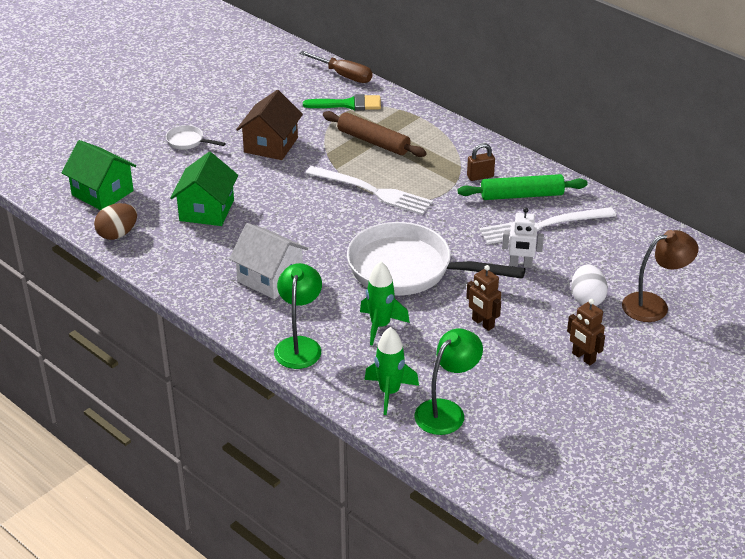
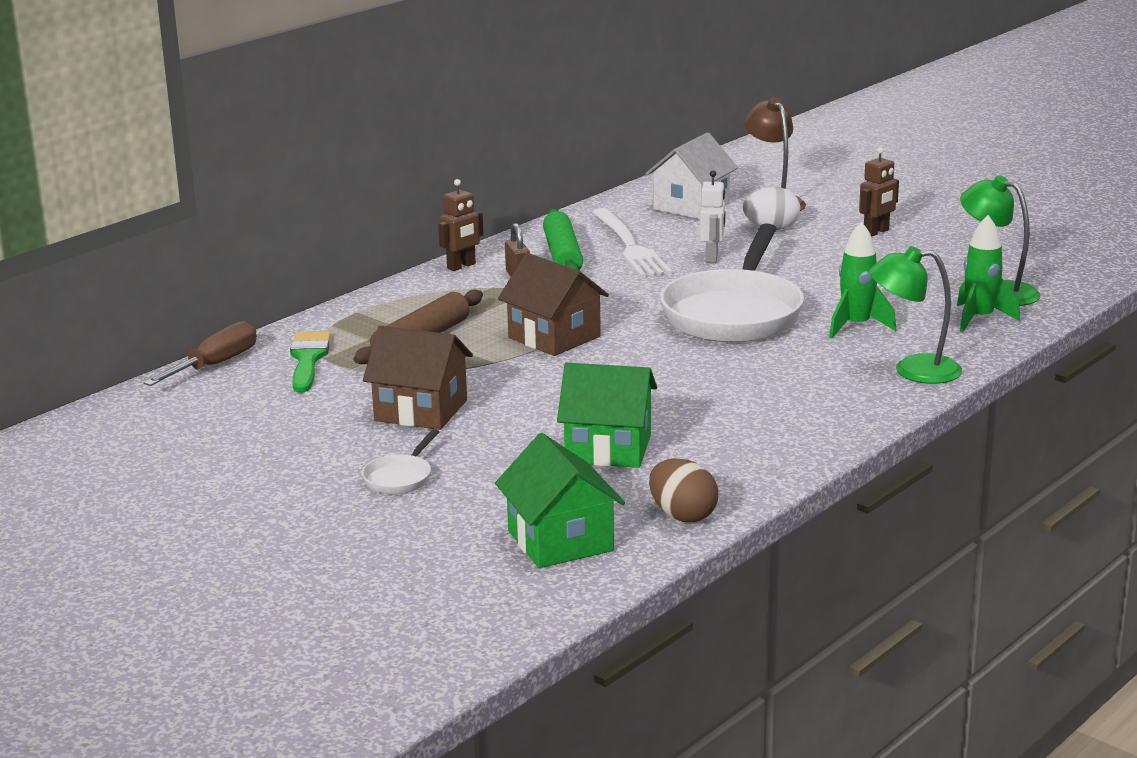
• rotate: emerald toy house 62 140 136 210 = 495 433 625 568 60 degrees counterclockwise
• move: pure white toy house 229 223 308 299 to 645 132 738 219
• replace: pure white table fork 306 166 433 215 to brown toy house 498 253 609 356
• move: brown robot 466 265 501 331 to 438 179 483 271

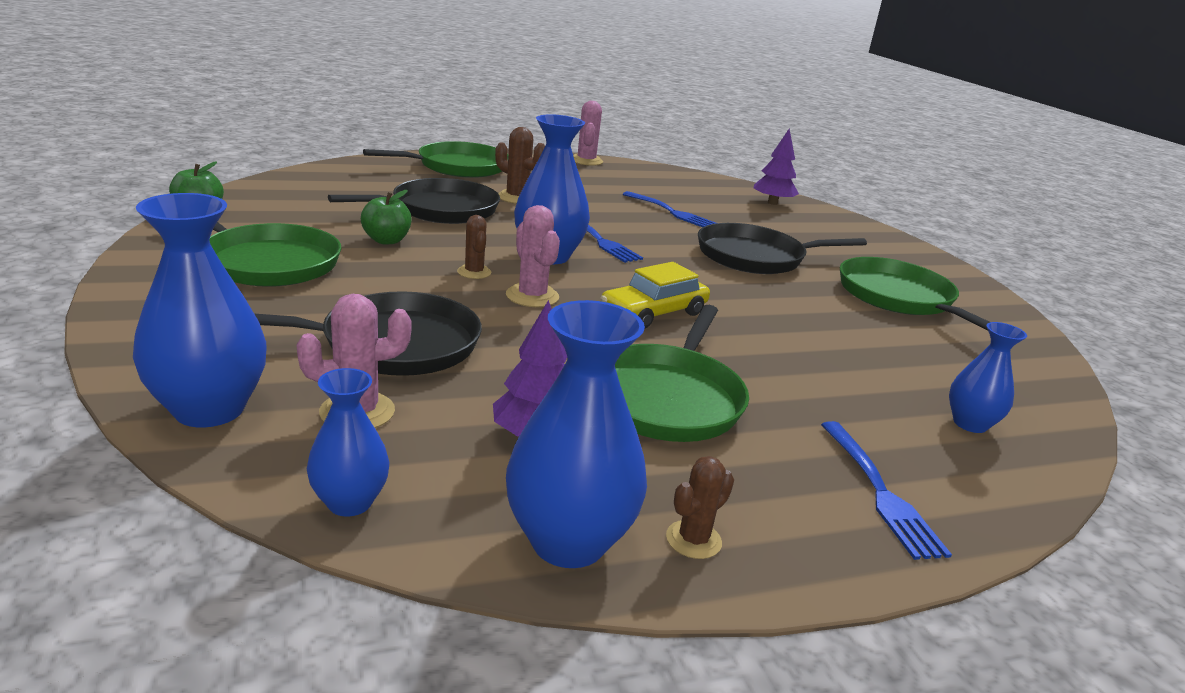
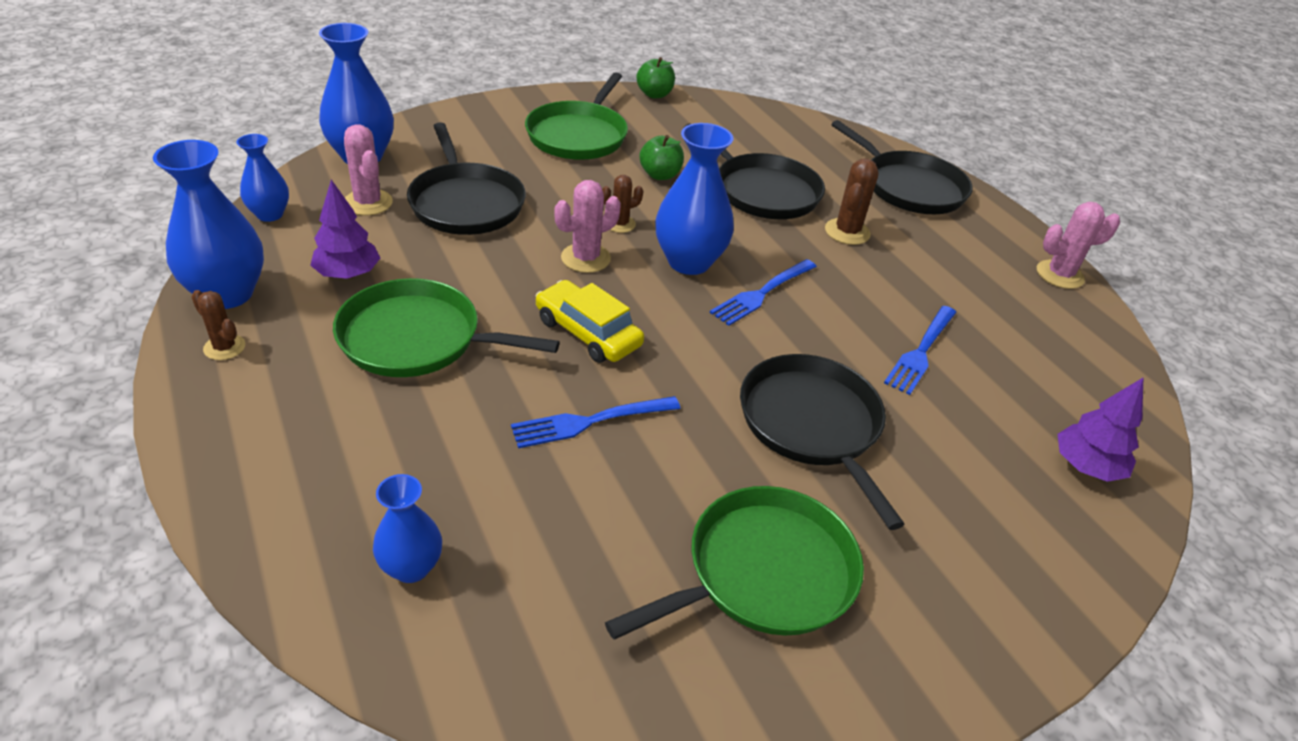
• recolor: emerald skillet 363 141 508 178 to black skillet 831 120 973 214
• move: blue table fork 821 421 952 560 to 511 396 680 448

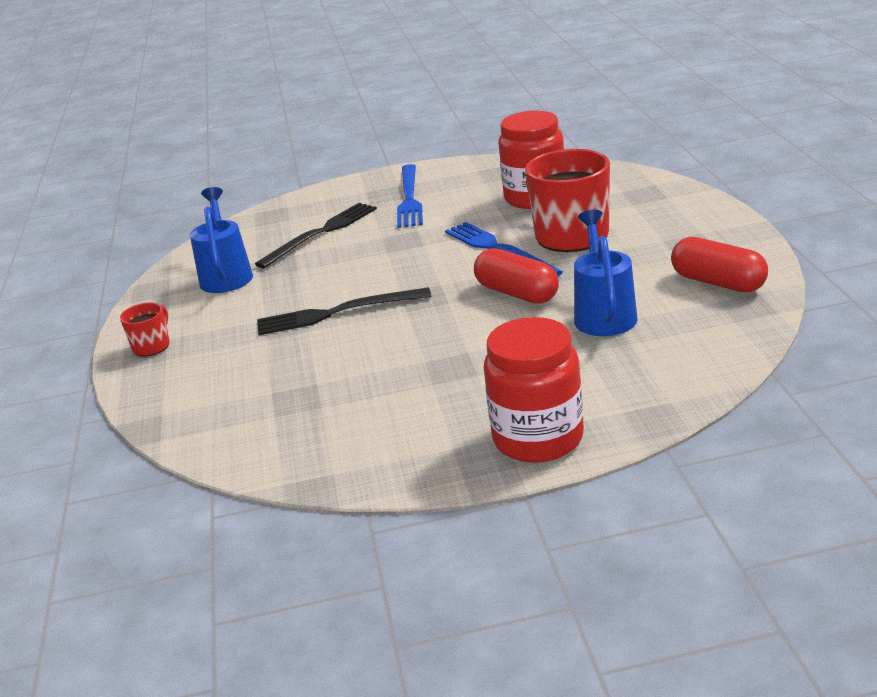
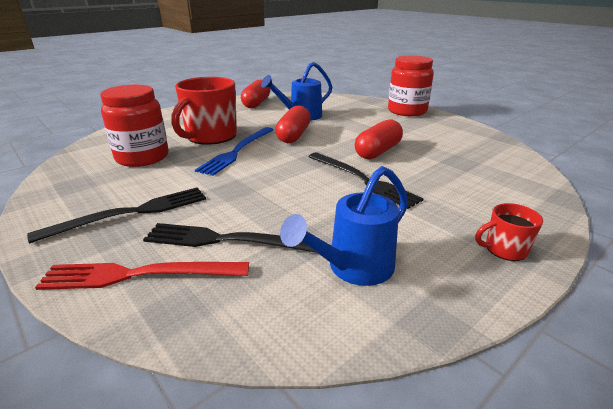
• recolor: blue table fork 397 164 423 228 to black table fork 27 187 206 243
• insert: crimson table fork 35 262 249 290
• insert: crimson pill 355 119 403 159

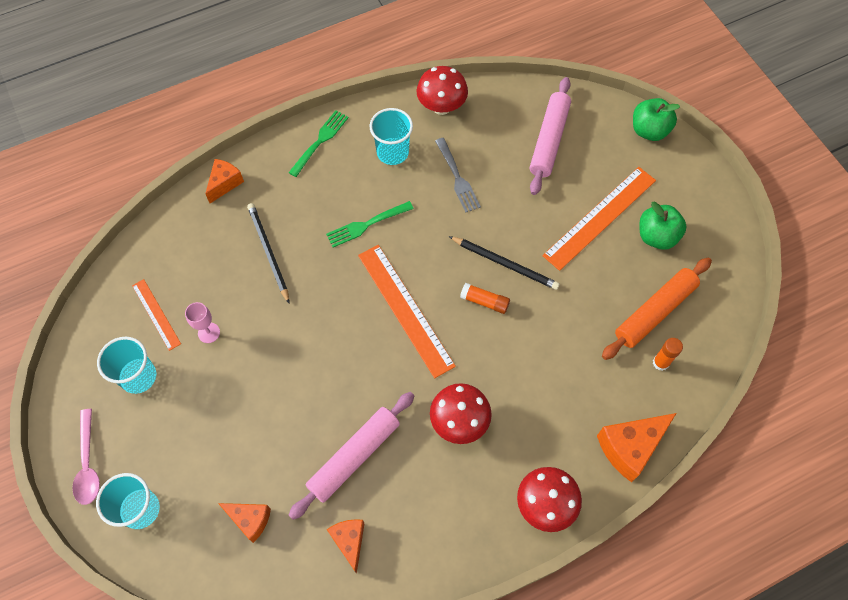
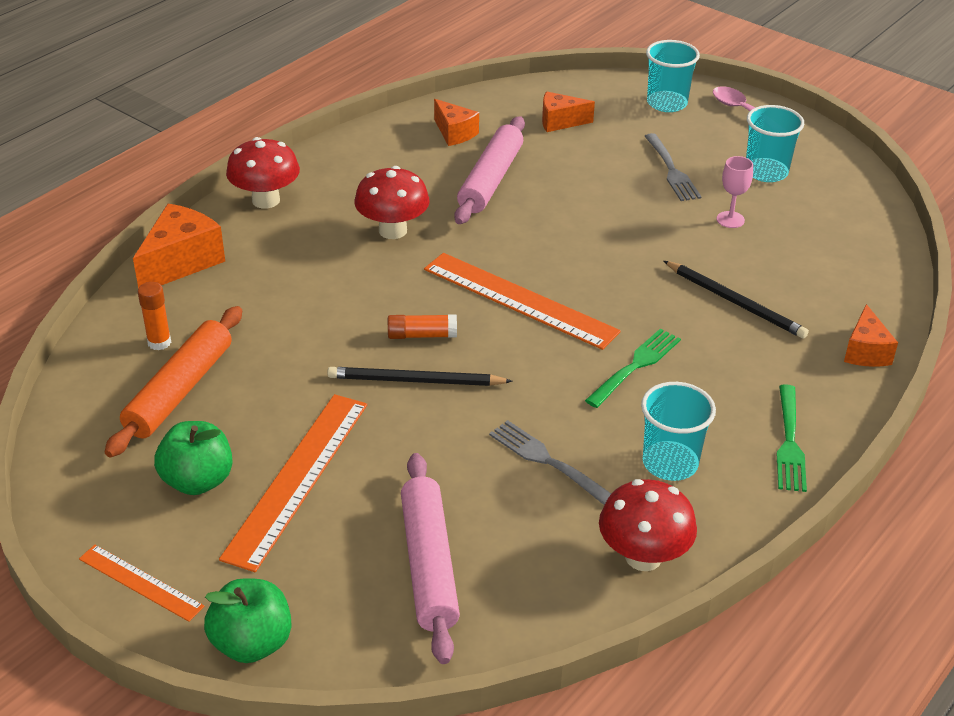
• move: orange-coloured ruler 132 279 181 351 to 79 545 204 622
• insert: gray table fork 645 133 701 201

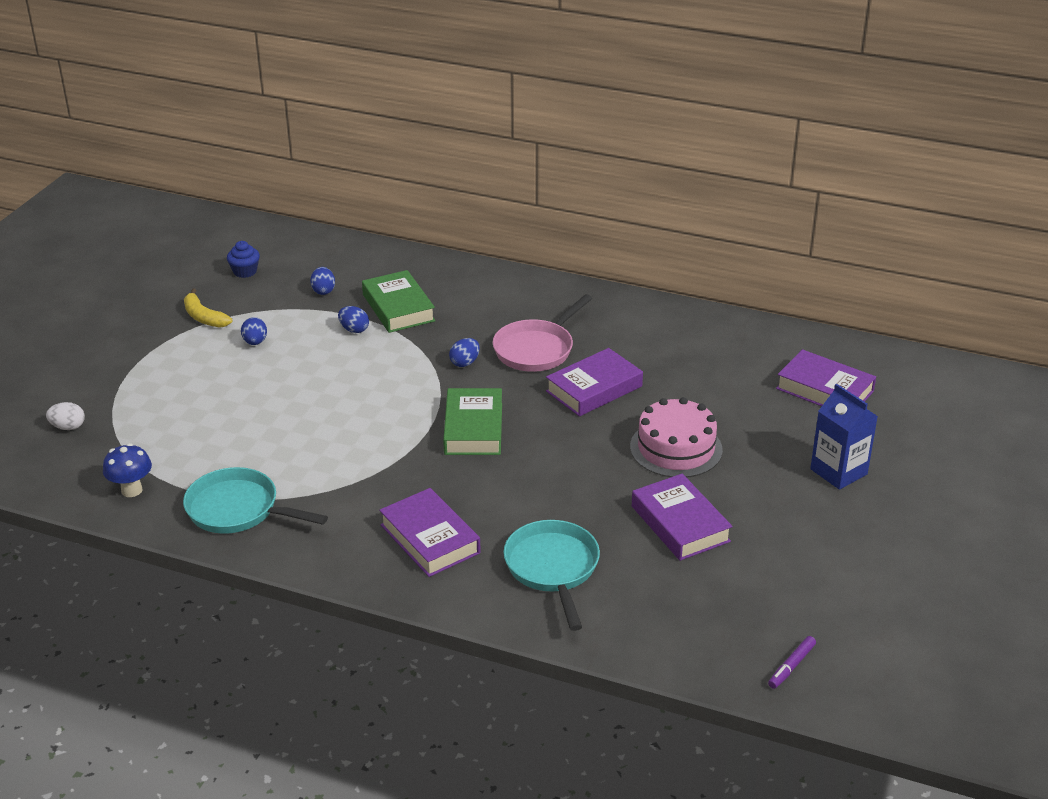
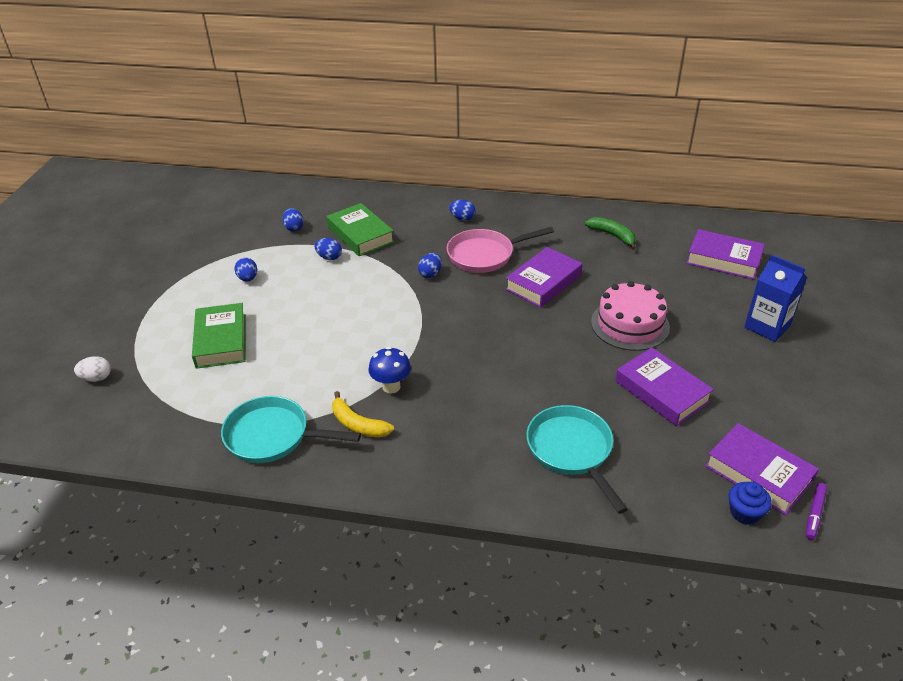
• move: blue mushroom 103 443 152 497 to 368 347 411 394
• move: yellow toy banana 184 288 232 328 to 332 391 394 438
• move: blue cupcake 227 241 260 278 to 729 482 772 525
• move: violet book 379 488 481 577 to 705 423 819 515
• move: emerald book 443 388 502 455 to 192 303 246 369
• rotate: rose-pink skillet 493 294 592 372 = 447 227 554 273 45 degrees clockwise
• insert: blue egg shape 449 200 476 221
• insert: emerald toy banana 585 217 636 250

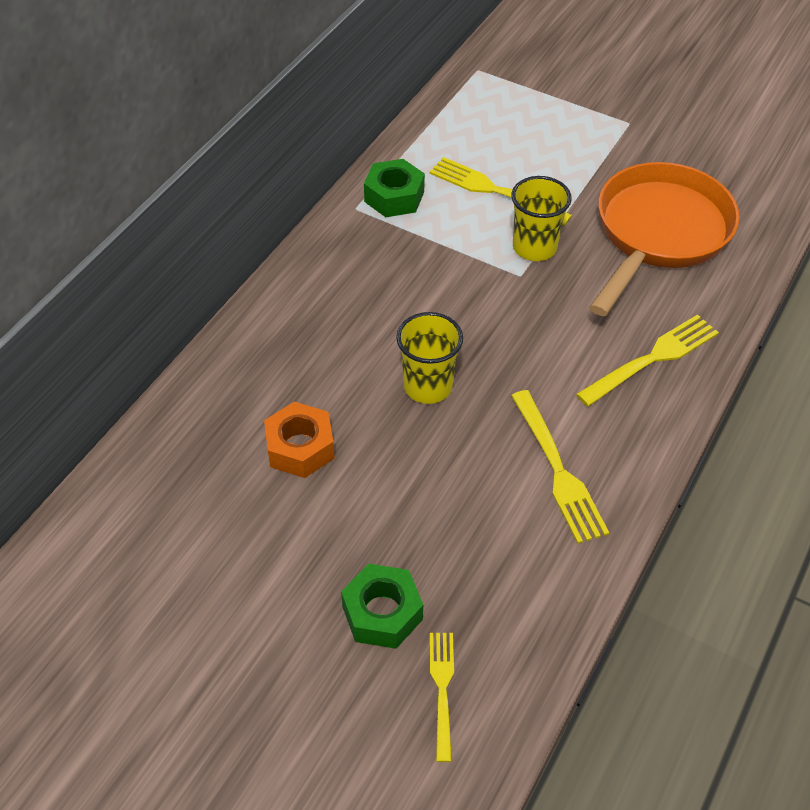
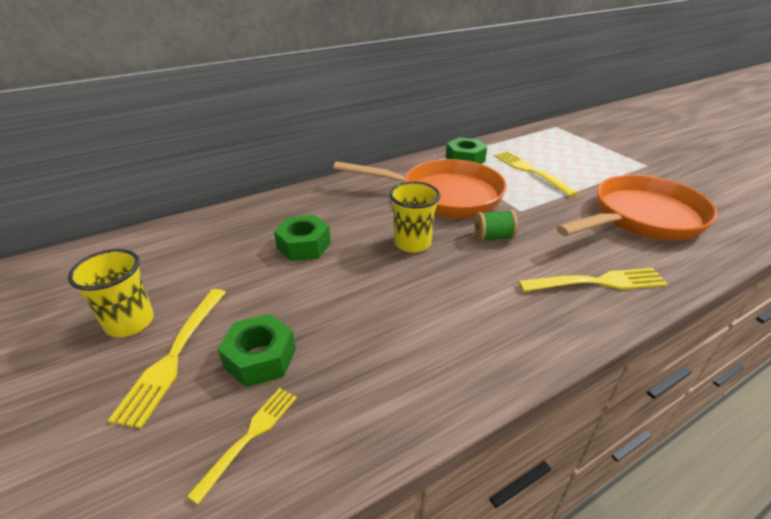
• recolor: orange-coloured nut 264 402 335 478 to emerald nut 274 215 331 261
• move: yellow table fork 511 390 609 544 to 108 289 226 428
• move: yellow cup 512 176 572 261 to 68 249 154 337
• insert: orange-coloured skillet 333 159 507 218
• insert: emerald reel of thread 474 210 518 241

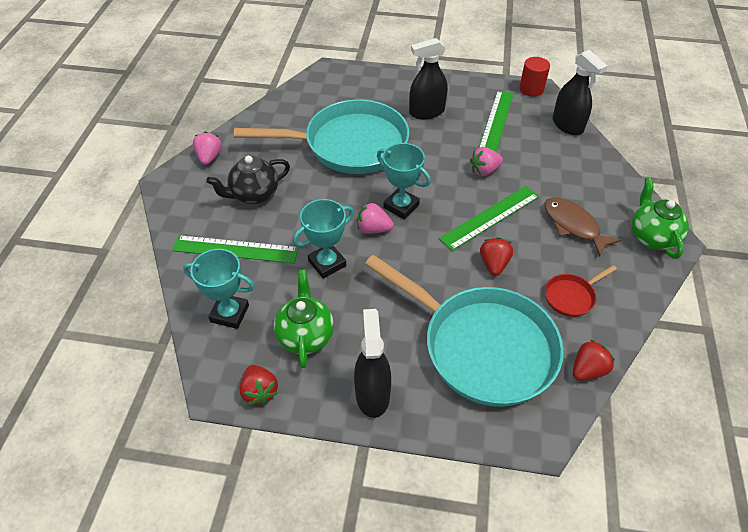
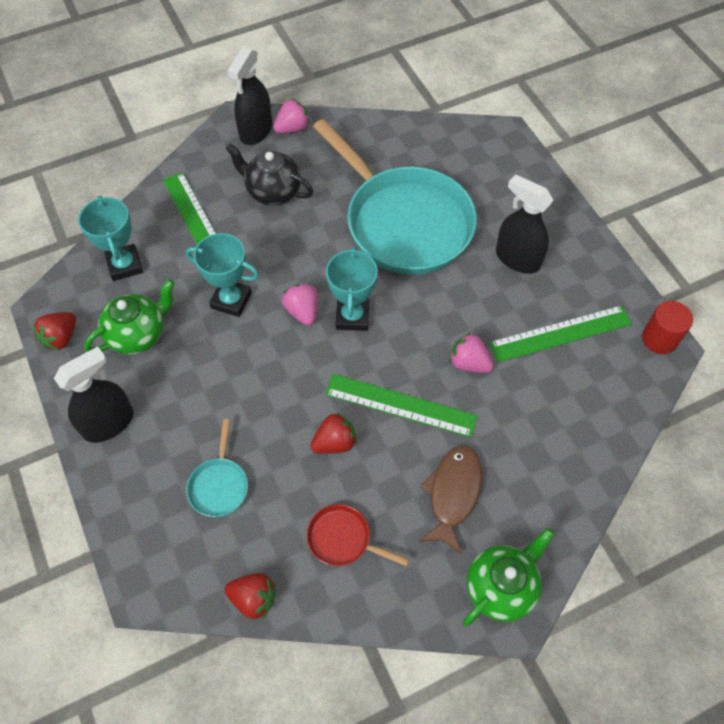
• resize: teal skillet 365 255 564 407 = 186 419 248 517 x0.40
• move: black spray cleaner 553 50 608 135 to 227 47 272 145

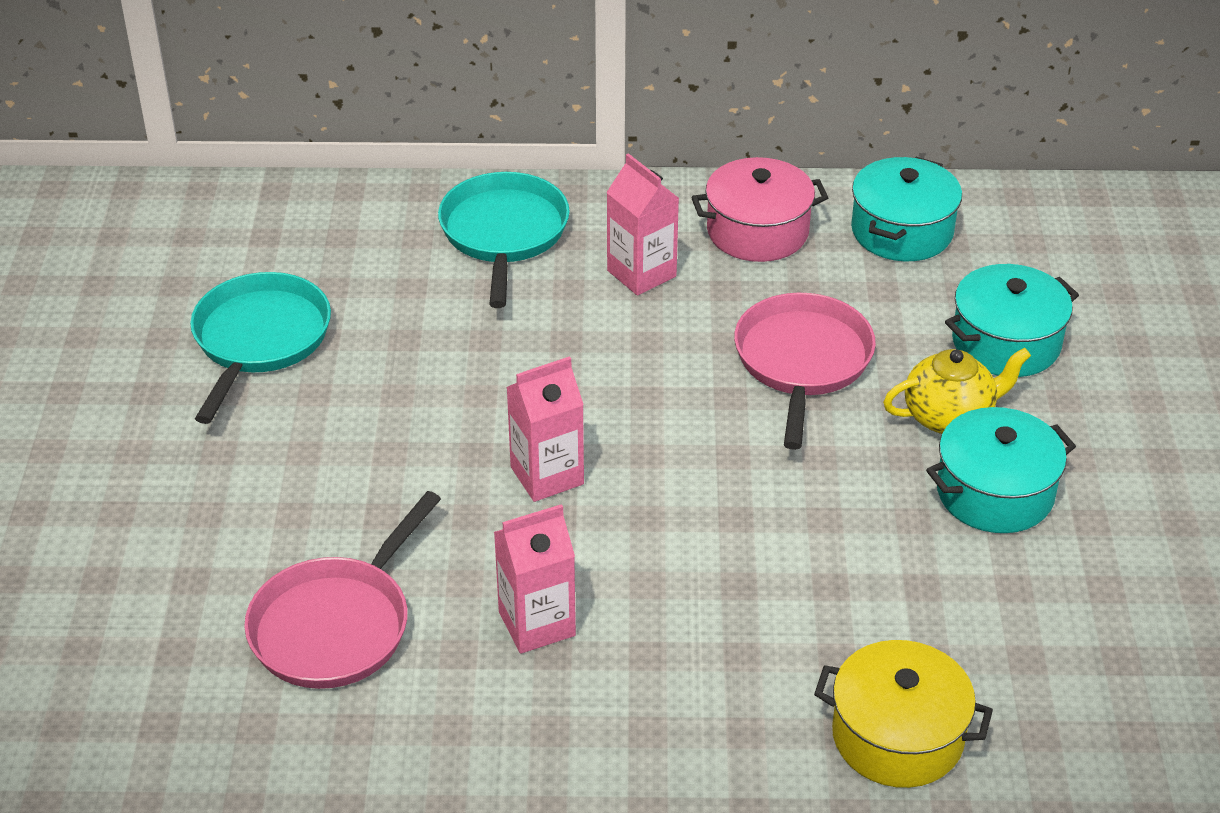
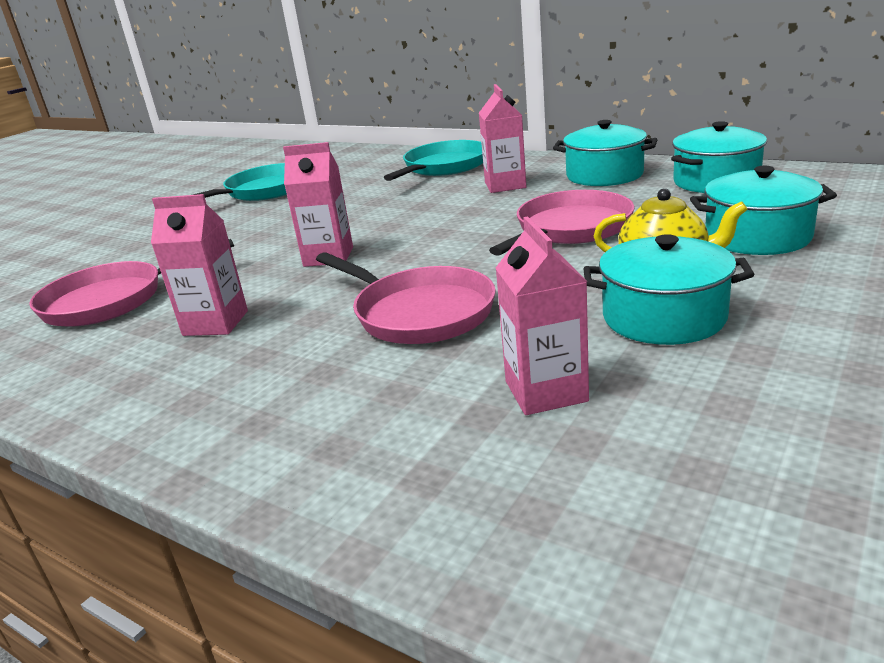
• recolor: rose-pink pot 691 157 828 262 to teal pot 553 120 657 186
• delete: yellow pot 814 640 993 788
• insert: rose-pink skillet 316 252 496 344
• insert: rose-pink carton 496 216 589 415

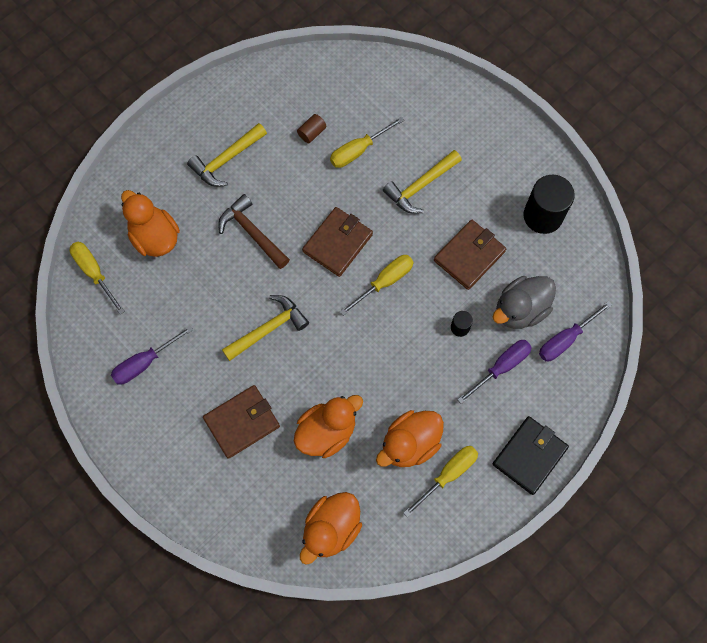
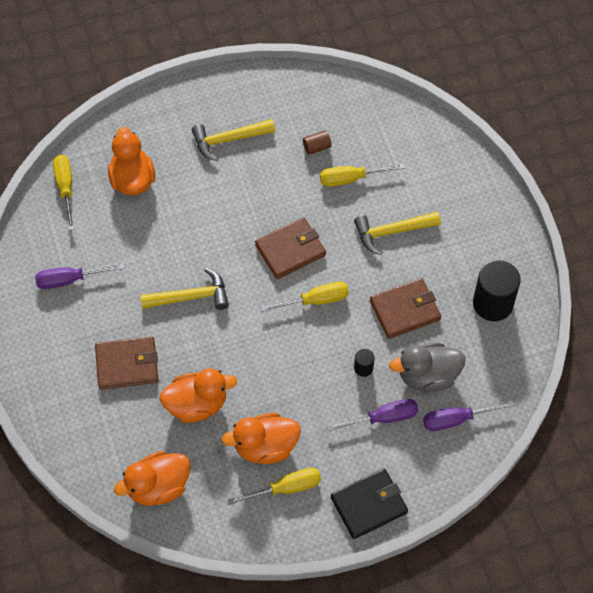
• delete: brown carpenter's hammer 218 194 290 269

